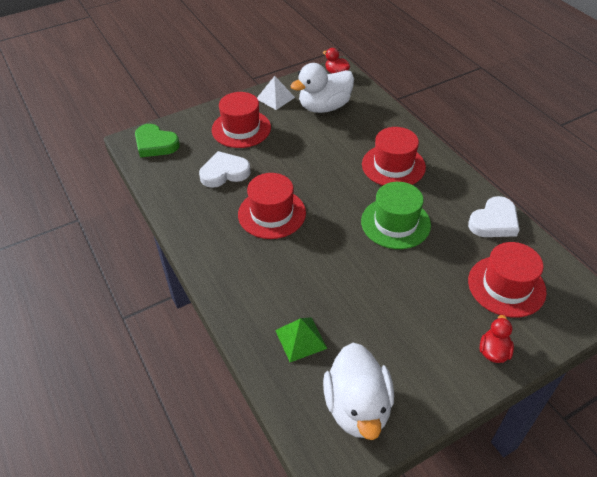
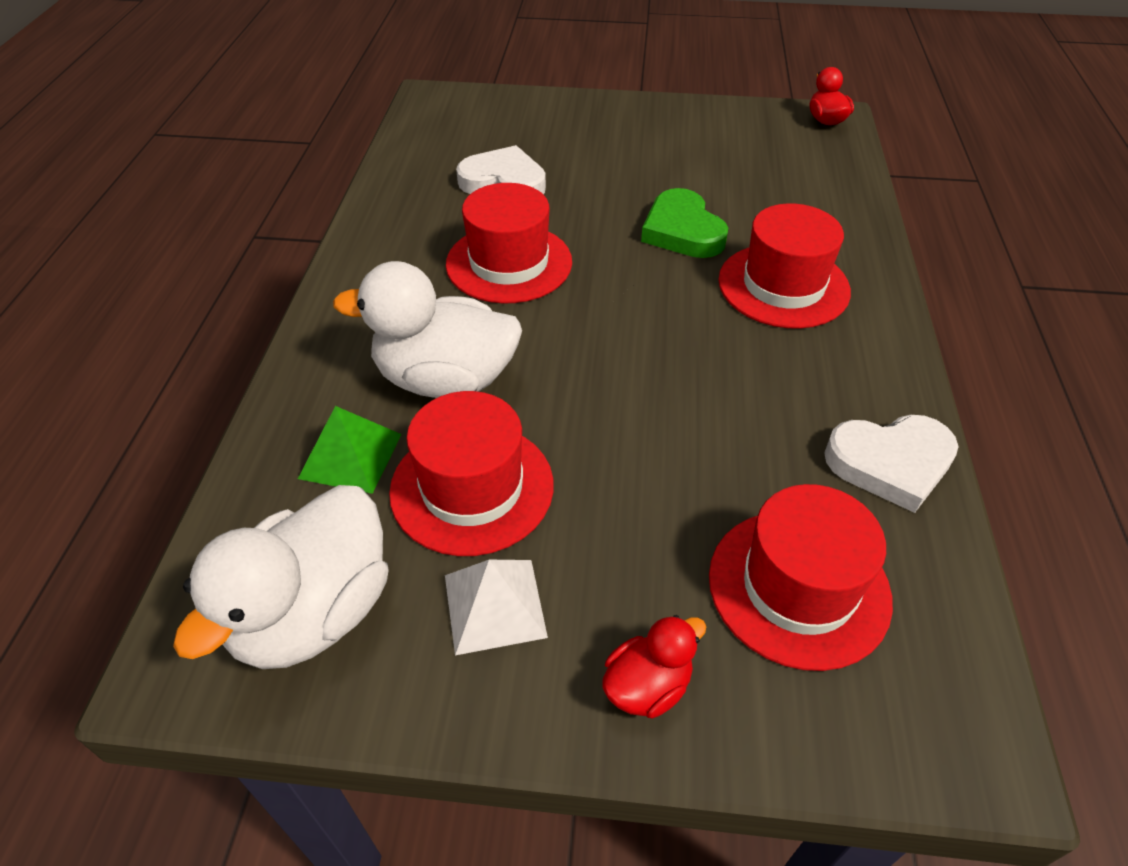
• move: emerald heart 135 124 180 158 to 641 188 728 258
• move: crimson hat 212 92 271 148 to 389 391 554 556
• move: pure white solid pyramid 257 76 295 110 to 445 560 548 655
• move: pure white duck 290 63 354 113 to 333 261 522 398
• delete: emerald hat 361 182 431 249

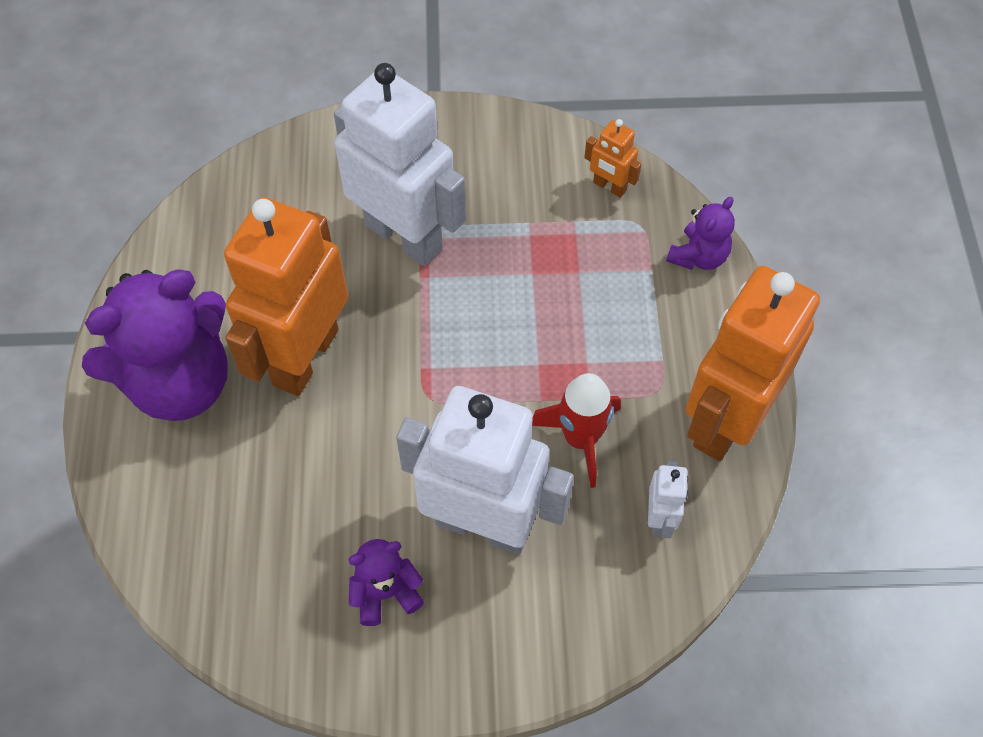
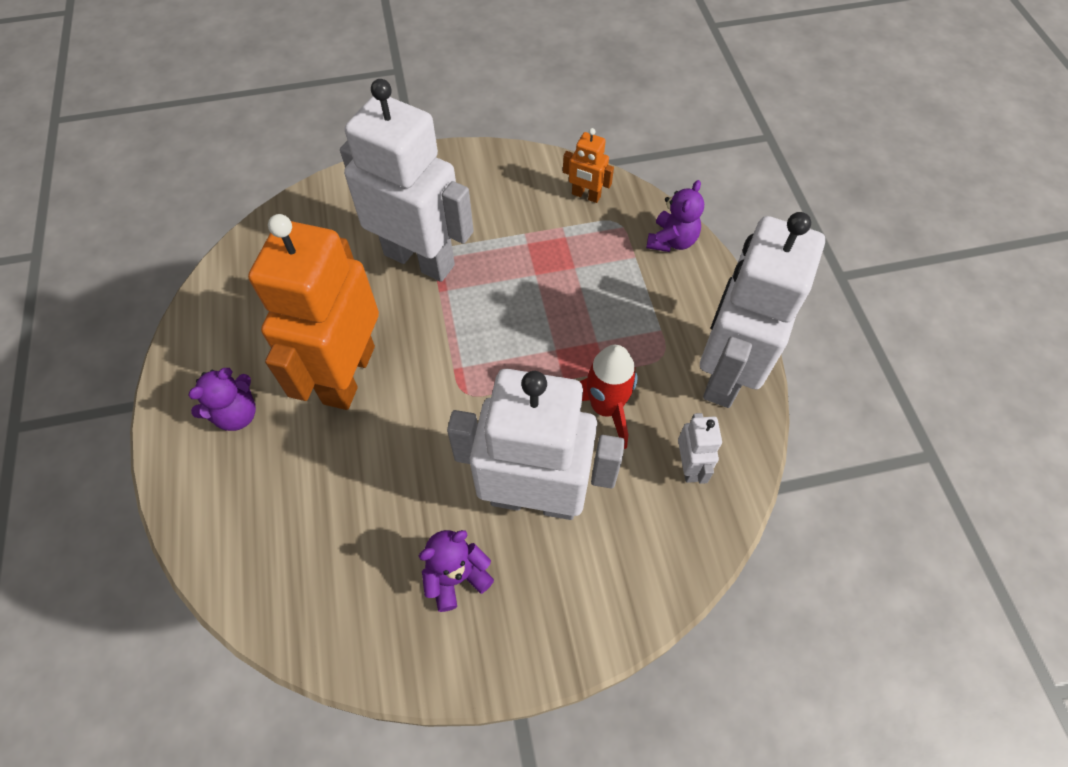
• resize: violet stuffed bear 82 269 228 421 = 188 368 256 431 x0.47
• recolor: orange-coloured robot 685 266 820 461 to pure white robot 700 212 825 408

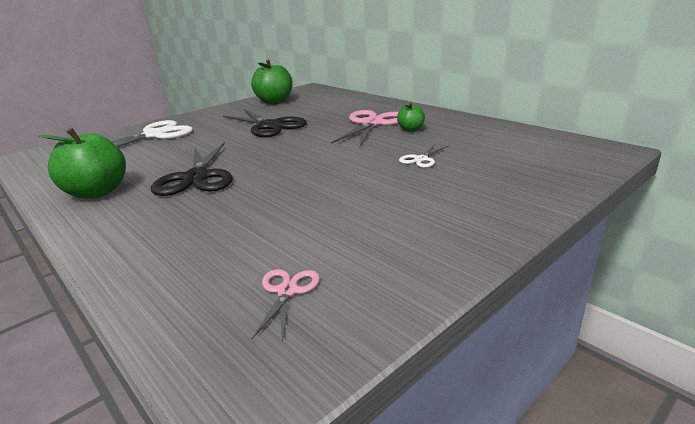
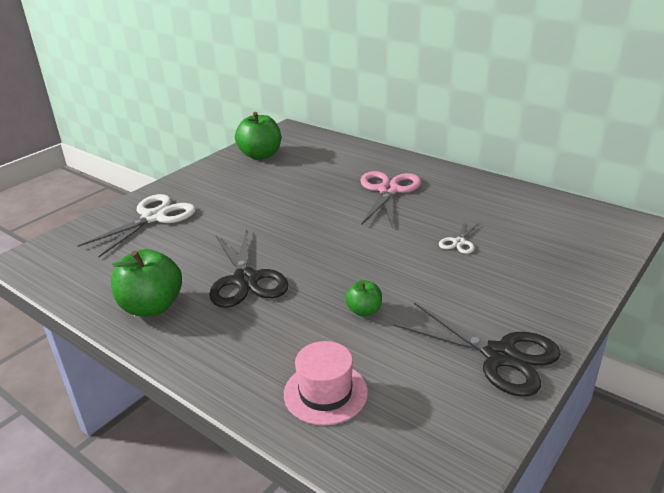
• move: black shears 223 109 307 137 to 394 303 561 397
• delete: rose-pink shears 252 269 320 343
• move: emerald apple fruit 397 102 425 132 to 345 280 382 316
• insert: rose-pink hat 284 341 368 426

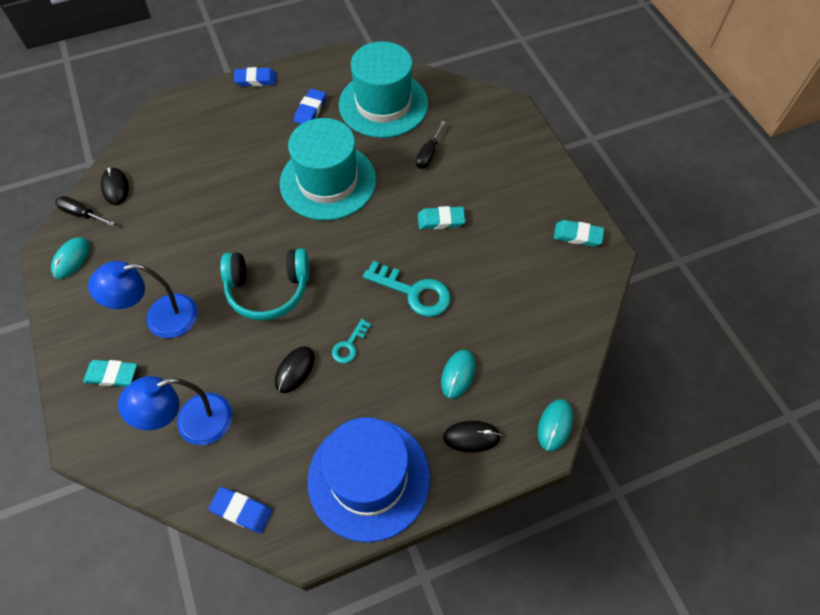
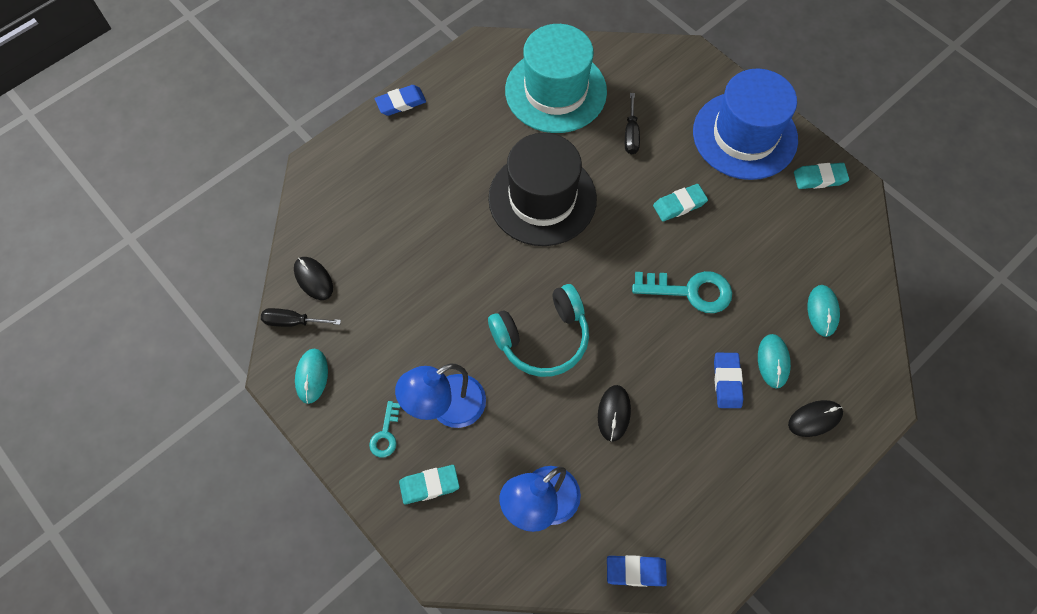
• recolor: teal hat 280 118 376 220 to black hat 488 133 597 246
• move: blue pencil eraser 294 89 326 124 to 714 353 743 408
• move: blue hat 307 417 430 542 to 693 68 798 180
• move: teal key 332 319 371 363 to 369 401 400 458
• move: teal mouse 538 399 573 451 to 808 285 840 337

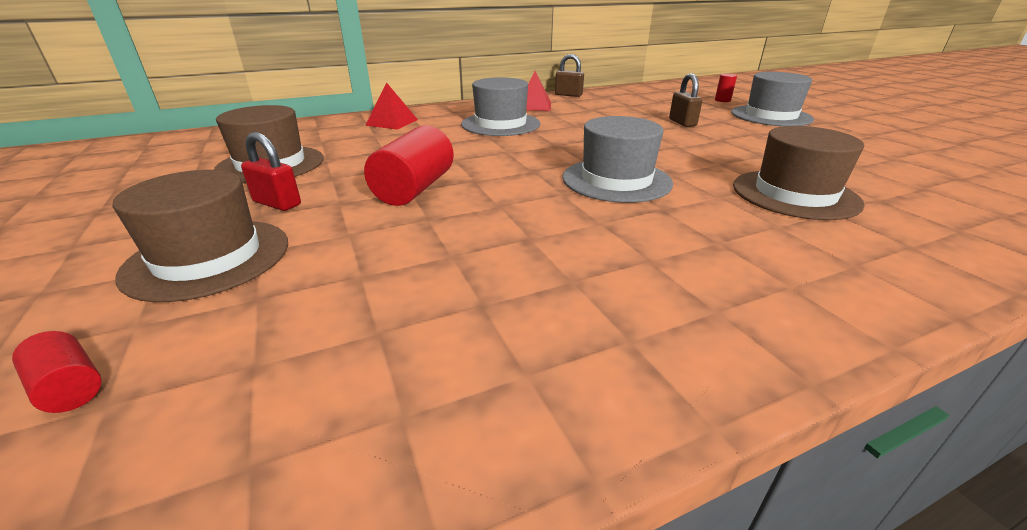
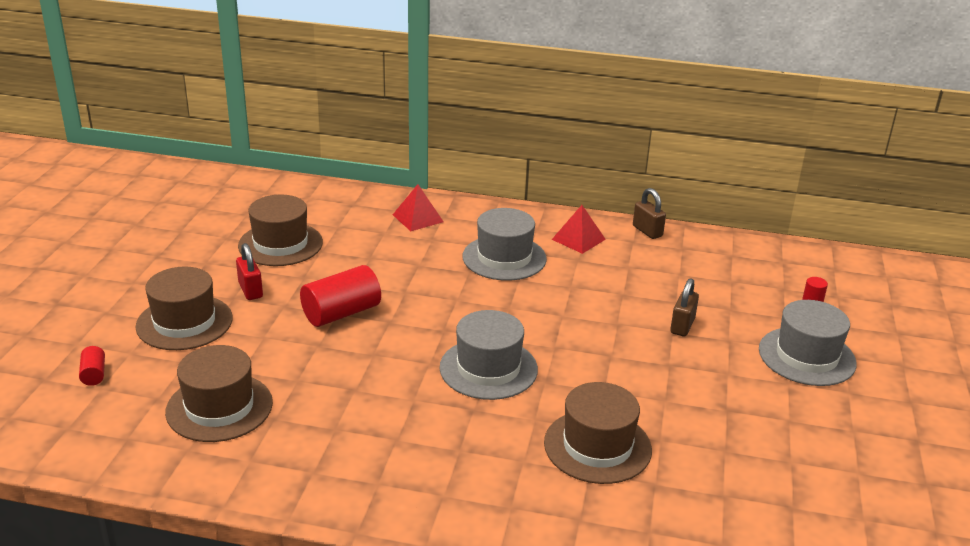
• insert: brown hat 165 345 273 442

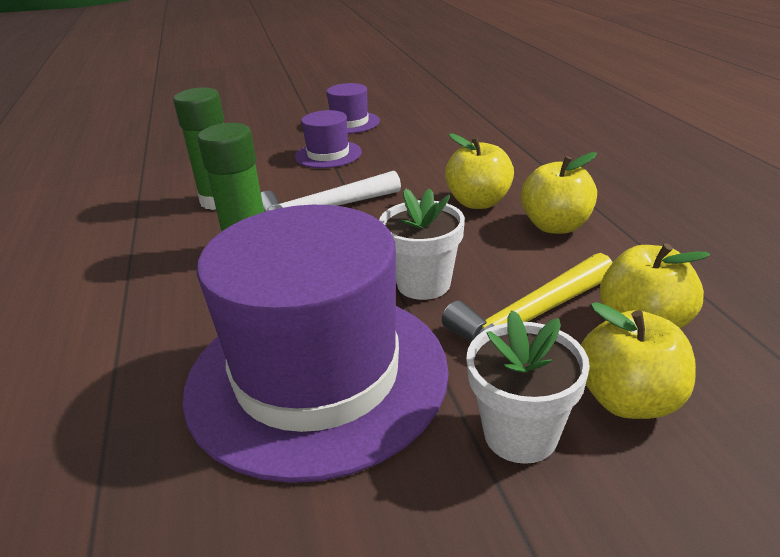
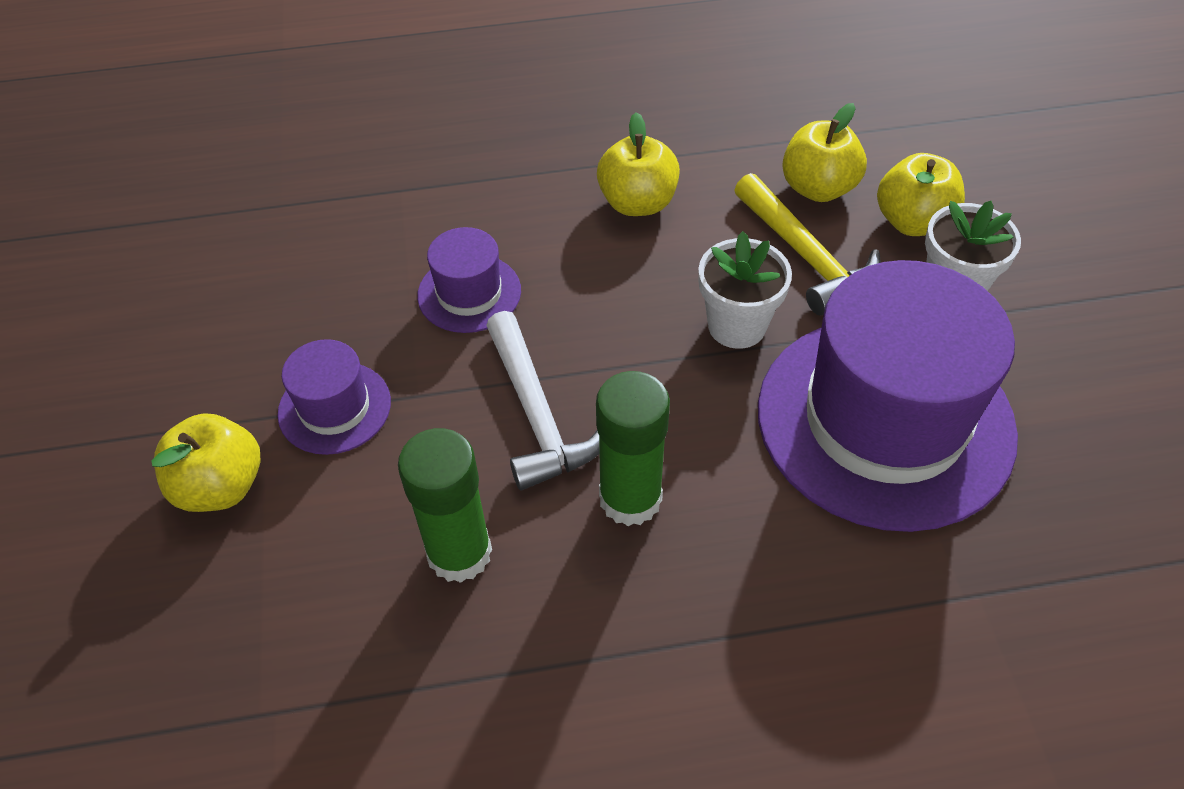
• move: violet hat 326 83 380 134 to 417 227 521 333
• move: yellow apple fruit 445 134 514 209 to 151 413 261 512

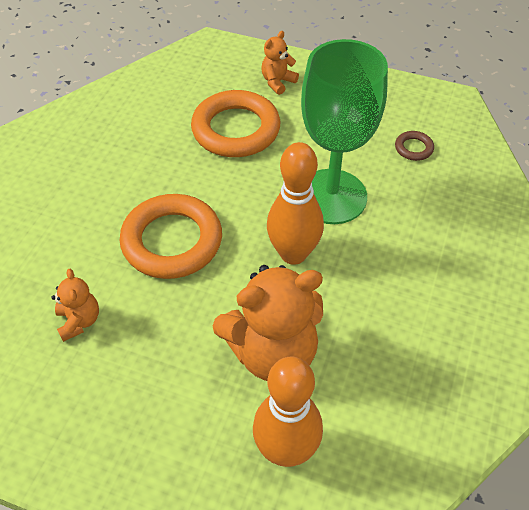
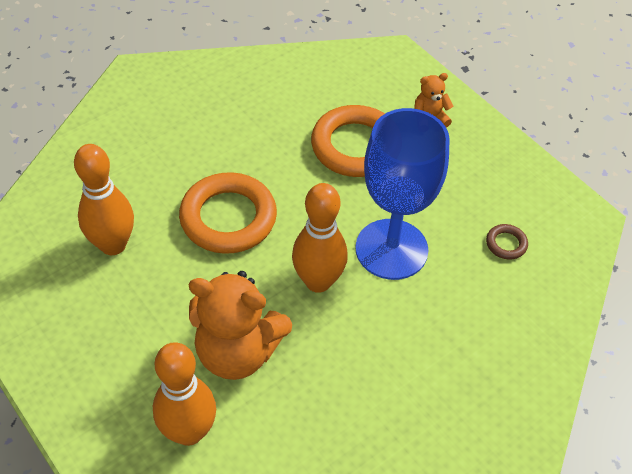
• replace: orange-coloured stuffed bear 51 269 99 342 to orange-coloured skittle 74 144 134 255
• recolor: emerald wine glass 301 39 388 224 to blue wine glass 355 108 450 280

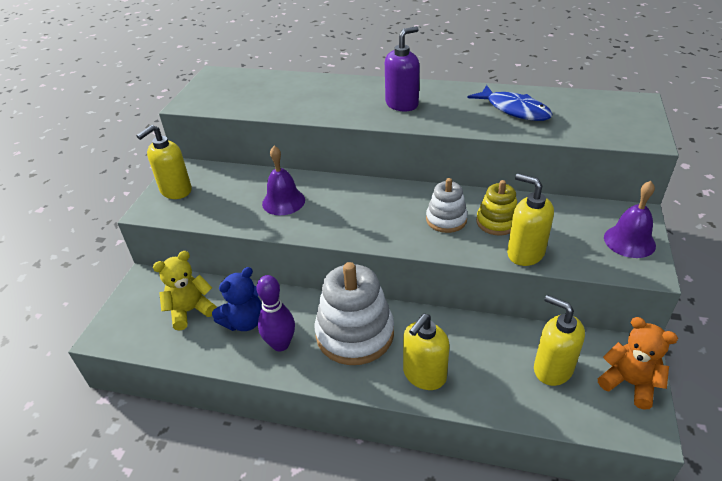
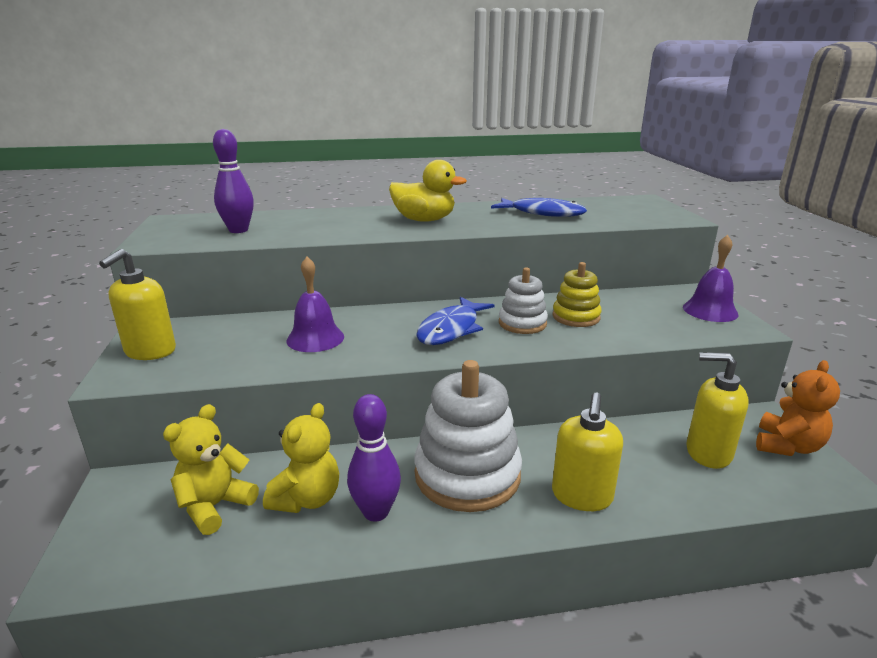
• recolor: blue stuffed bear 212 267 262 331 to yellow stuffed bear 263 403 339 513
• replace: violet pump bottle 385 26 420 111 to yellow duck 389 160 467 222
• delete: yellow pump bottle 507 173 554 266
• rotate: orange-coloured stuffed bear 598 317 678 410 = 756 360 840 456 105 degrees clockwise
• insert: violet skittle 213 129 254 233
• insert: blue fish figure 416 297 494 345

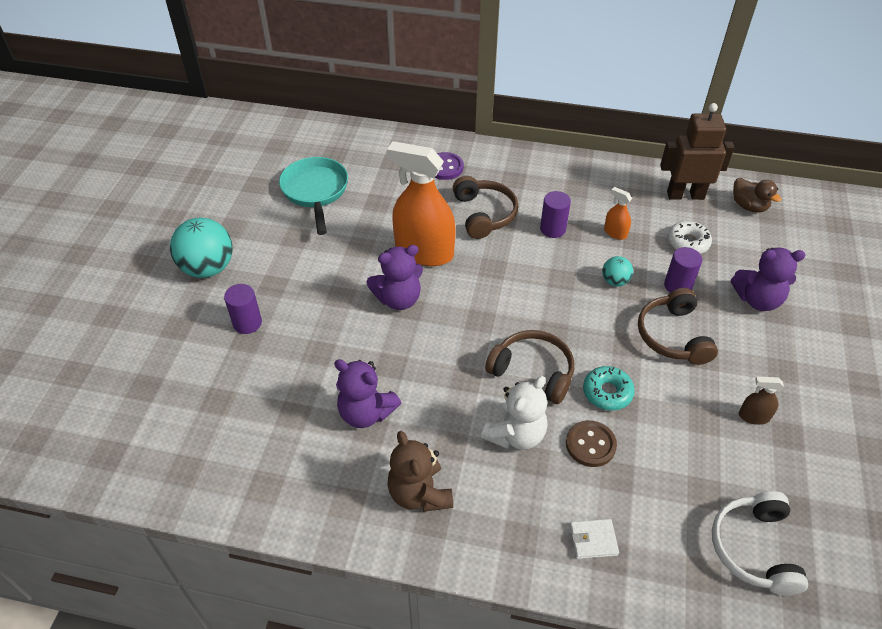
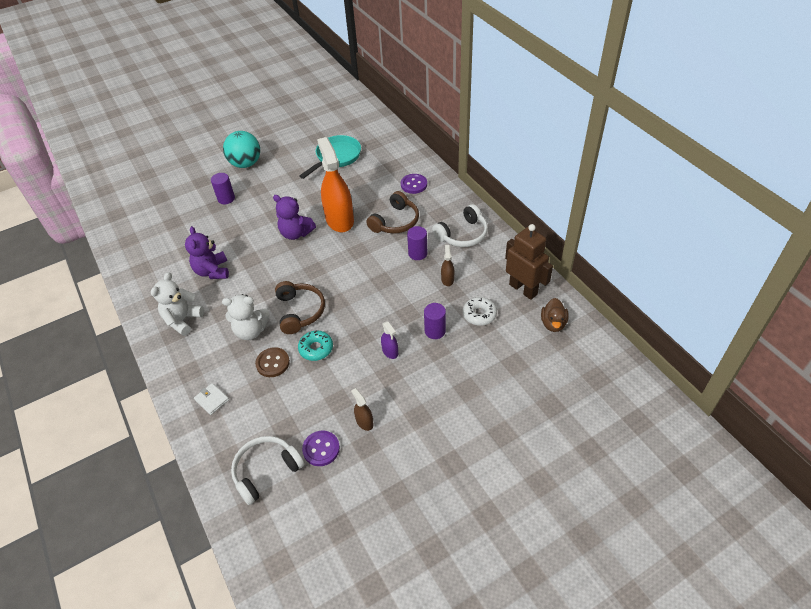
• recolor: brown stuffed bear 387 431 453 512 to pure white stuffed bear 151 272 204 336
• delete: teal sphere 602 256 633 286
• recolor: orange-coloured spray cleaner 604 187 632 240 to brown spray cleaner 441 245 454 286
• replace: brown headphones 638 288 718 365 to violet spray cleaner 381 321 398 359
• delete: violet stuffed bear 731 248 806 311
• insert: violet shirt button 302 431 340 466
• insert: pure white headphones 432 204 488 247

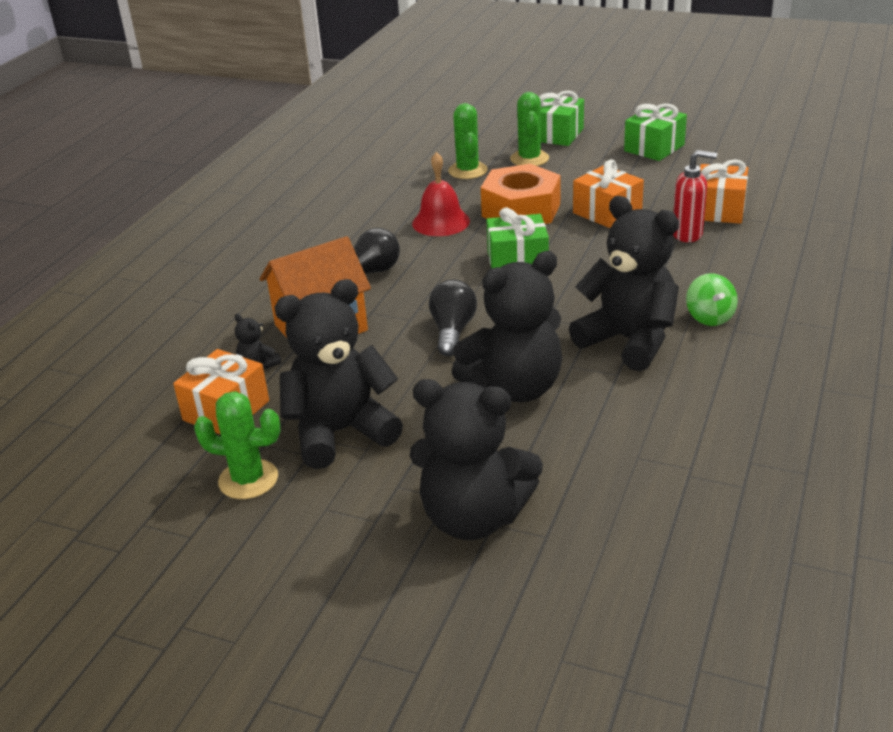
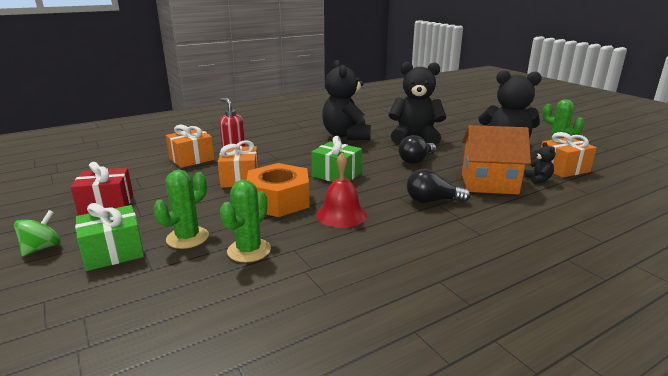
• delete: black stuffed bear 410 379 543 540
• recolor: emerald gift 624 104 687 161 to crimson gift 71 162 133 216
• move: emerald whirligig 686 273 738 326 to 14 210 61 257

